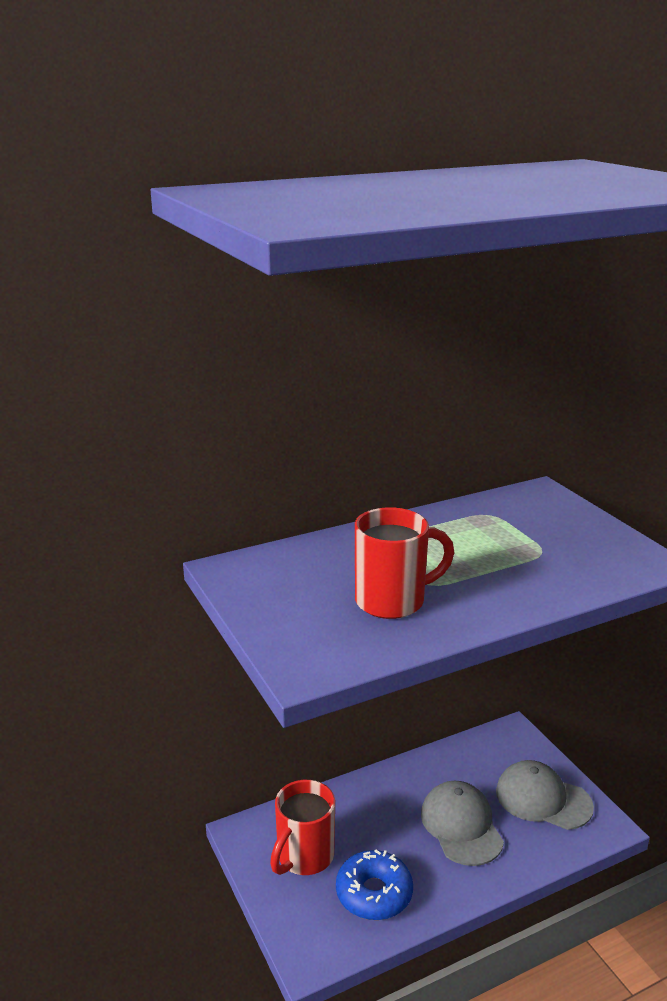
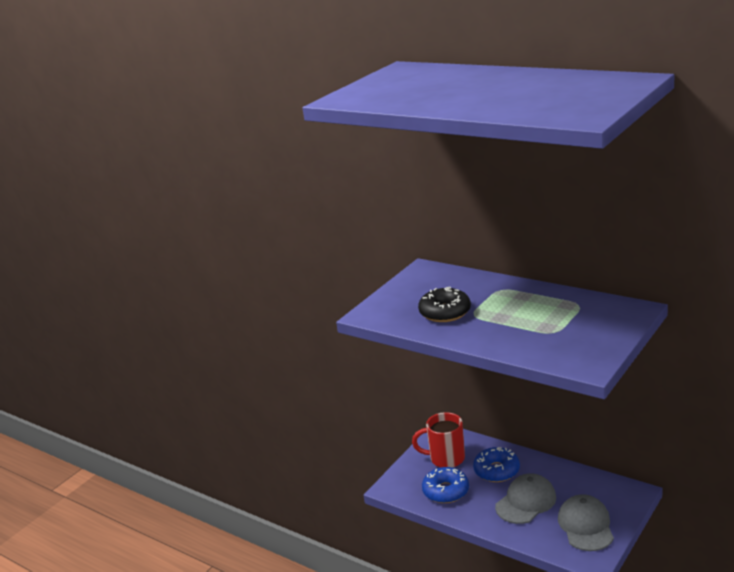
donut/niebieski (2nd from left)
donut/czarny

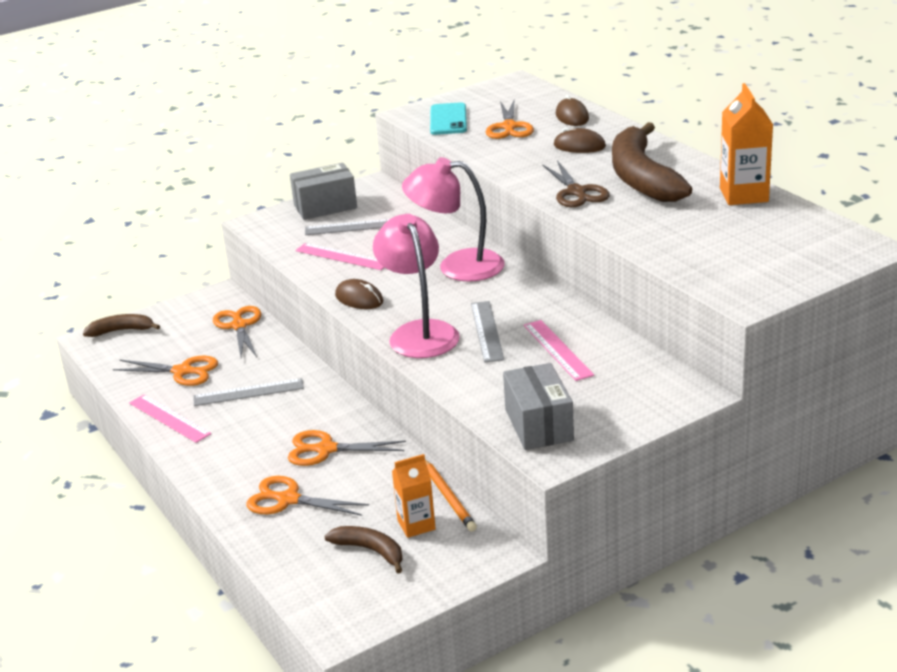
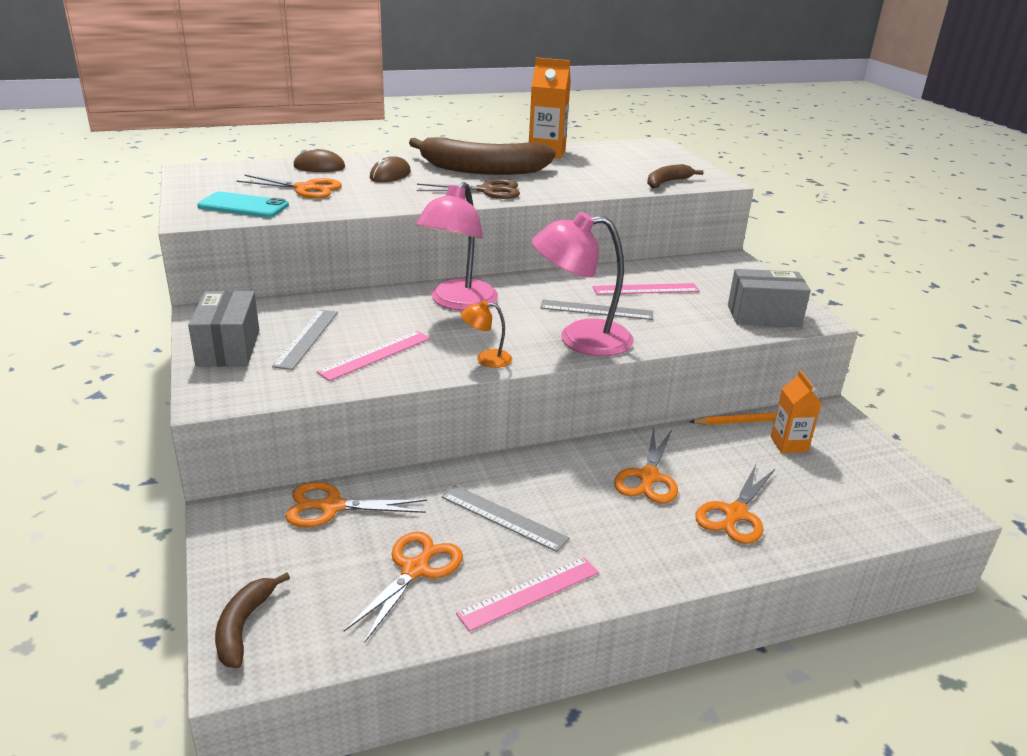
banan/brązowy (3rd from left)
lampka/pomarańczowy
linijka/szary (2nd from left)

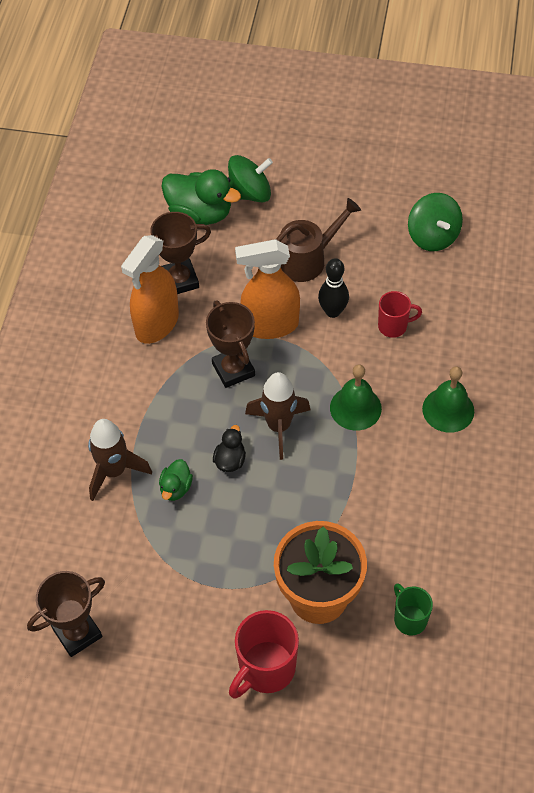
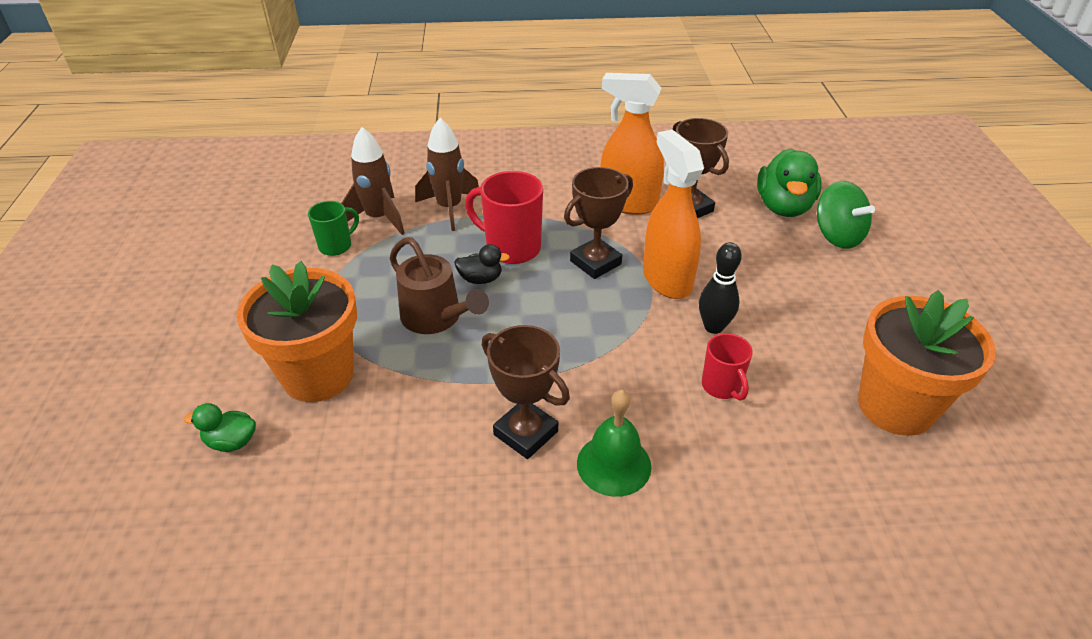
dzwonek/zielony (1st from left in the first image)
puchar/brązowy (1st from left)
kaczka/zielony (1st from left)
kubek/czerwony (1st from left)
rakieta/brązowy (1st from left)
konewka/brązowy
kubek/zielony
doniczka/pomarańczowy (2nd from left)

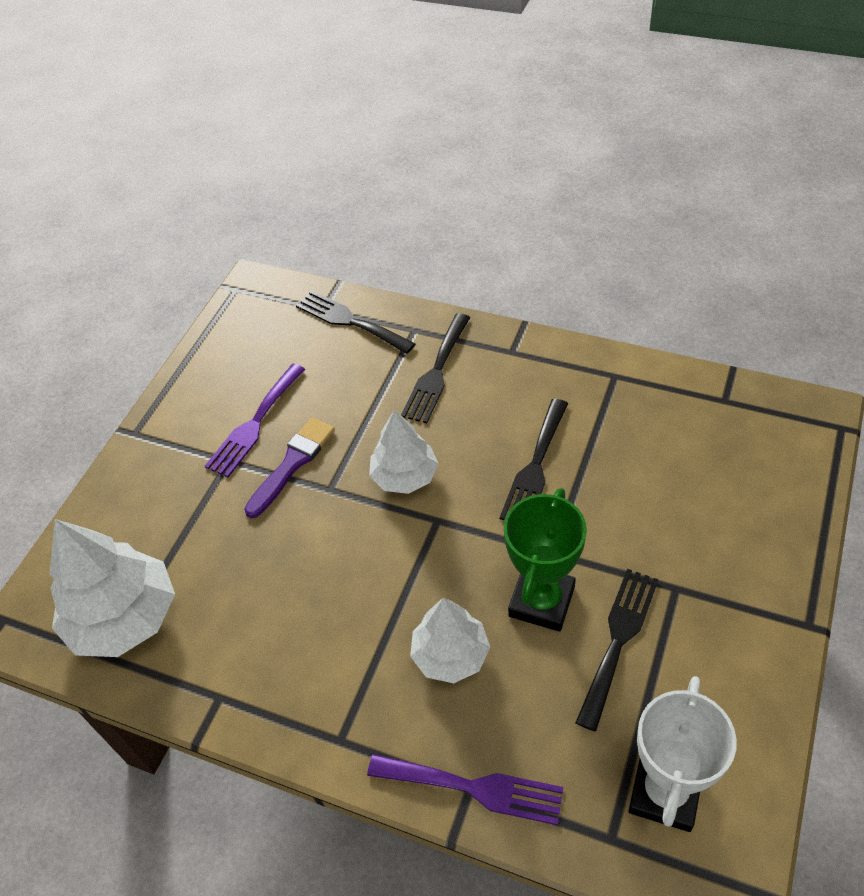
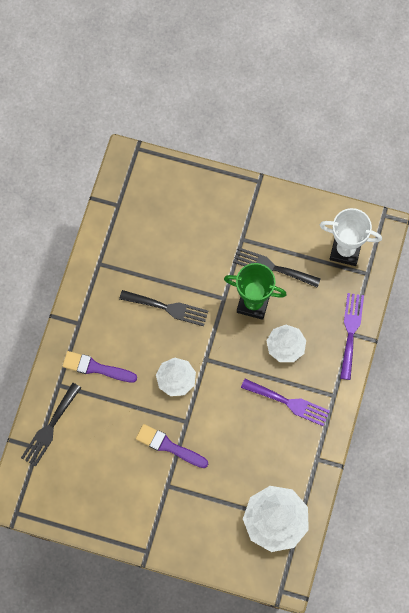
widelec/fioletowy (1st from left)
pędzel/fioletowy (1st from left)

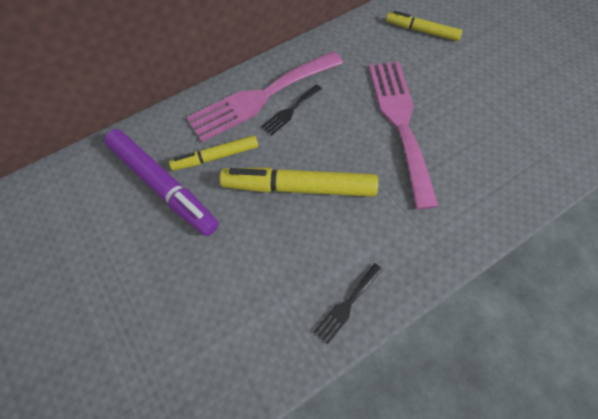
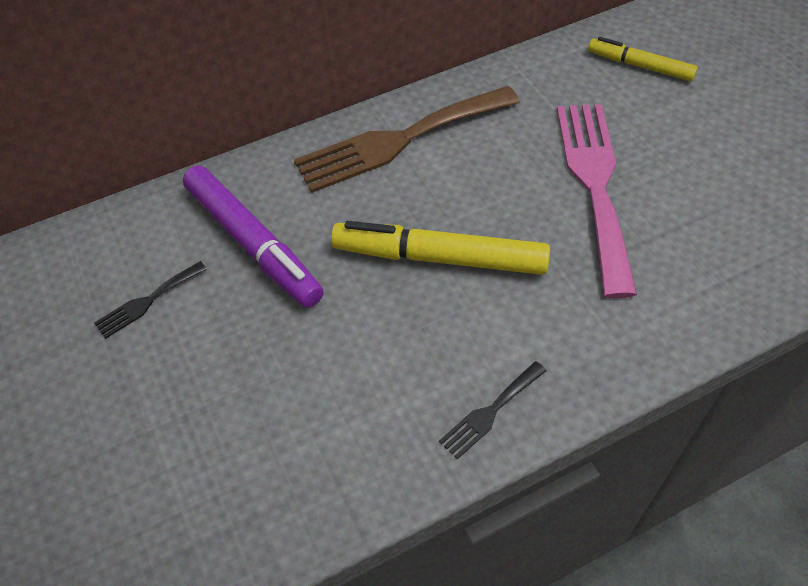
flamaster/żółty (1st from left in the first image)
widelec/czarny (1st from left)
widelec/brązowy

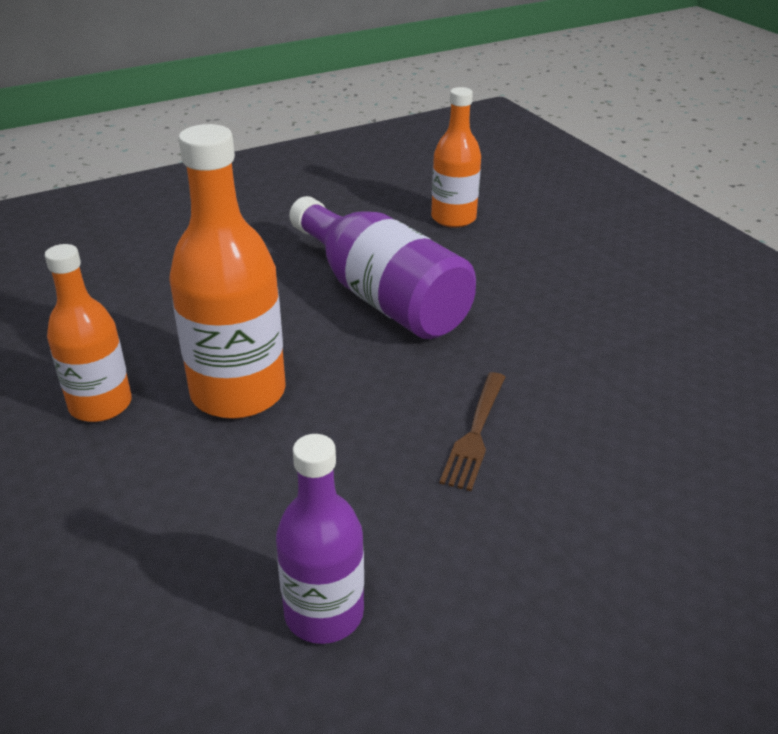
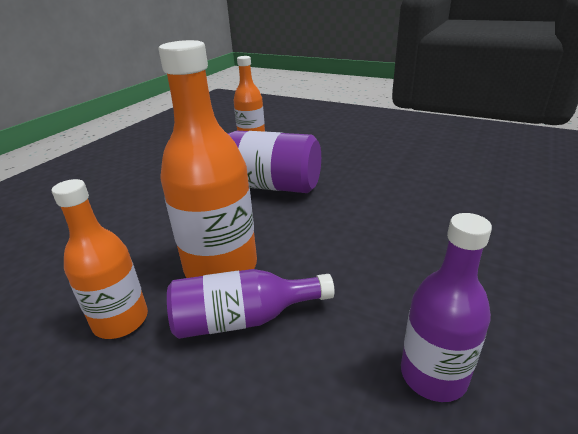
widelec/brązowy
butelka/fioletowy (1st from left)

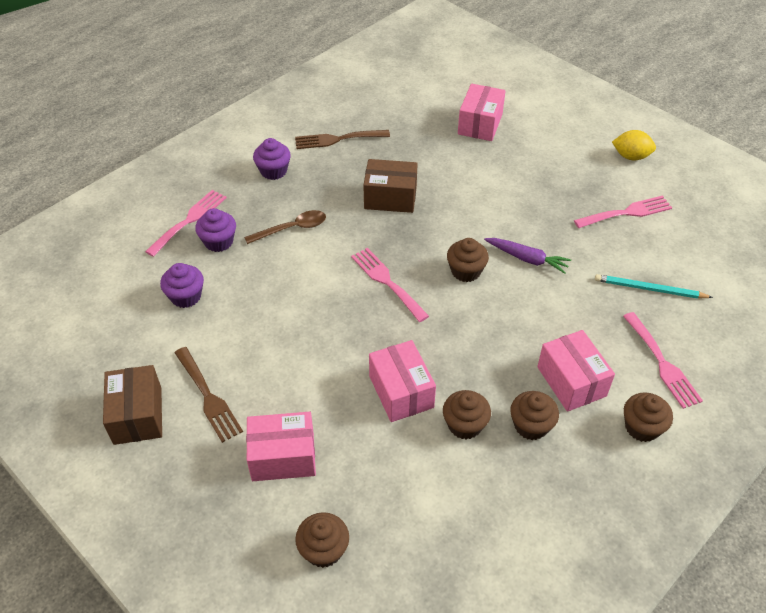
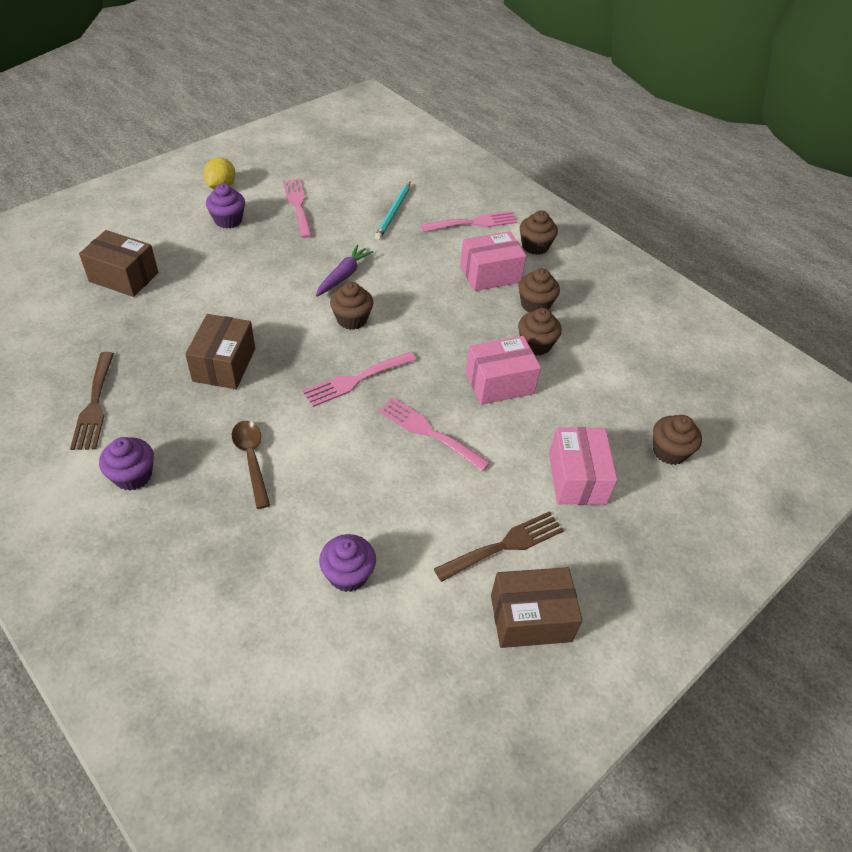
widelec/różowy (3rd from left)
muffinka/fioletowy (2nd from left)
pudełko/brązowy (1st from left)

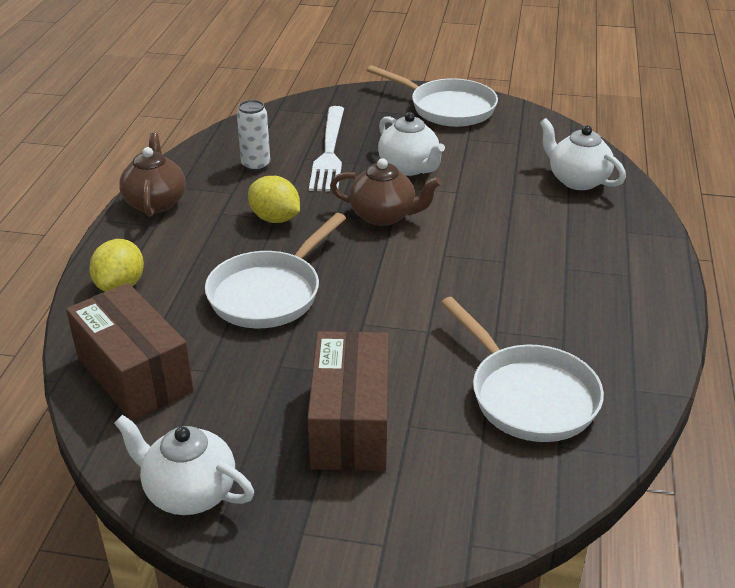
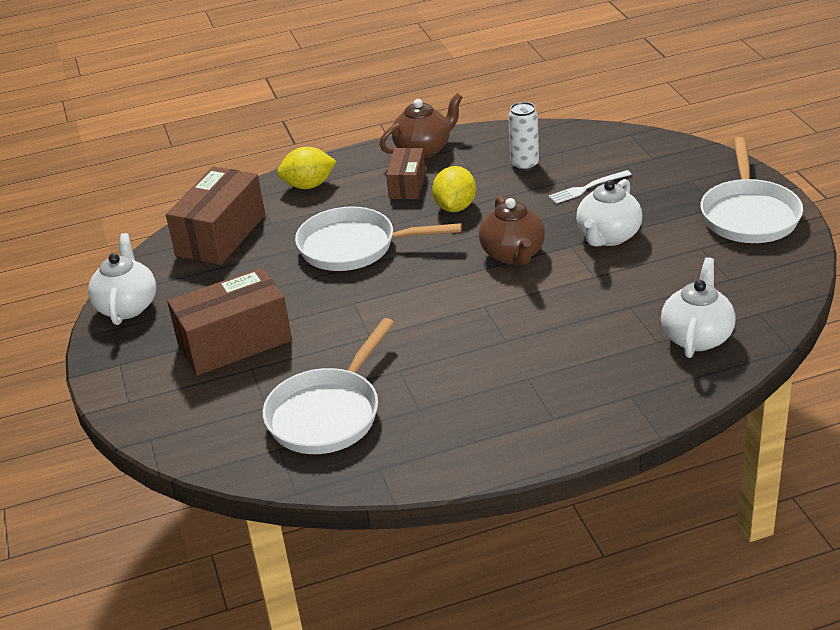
pudełko/brązowy (3rd from left)
widelec/biały

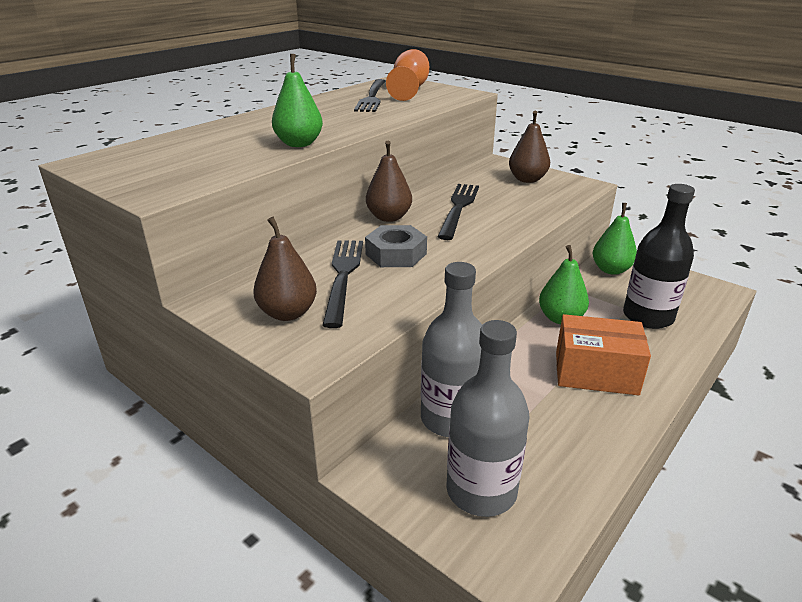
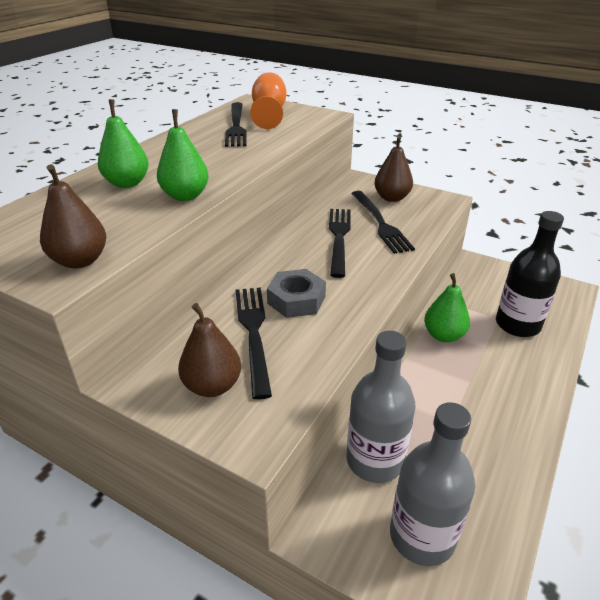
pudełko/pomarańczowy
widelec/czarny (4th from left)
gruszka/brązowy (1st from left)
gruszka/zielony (1st from left)

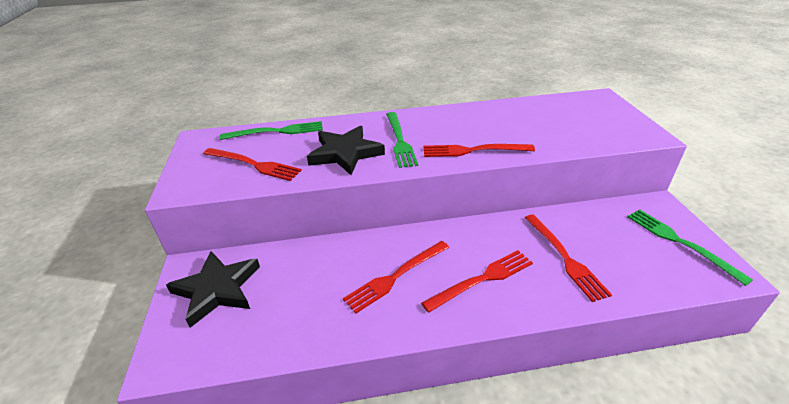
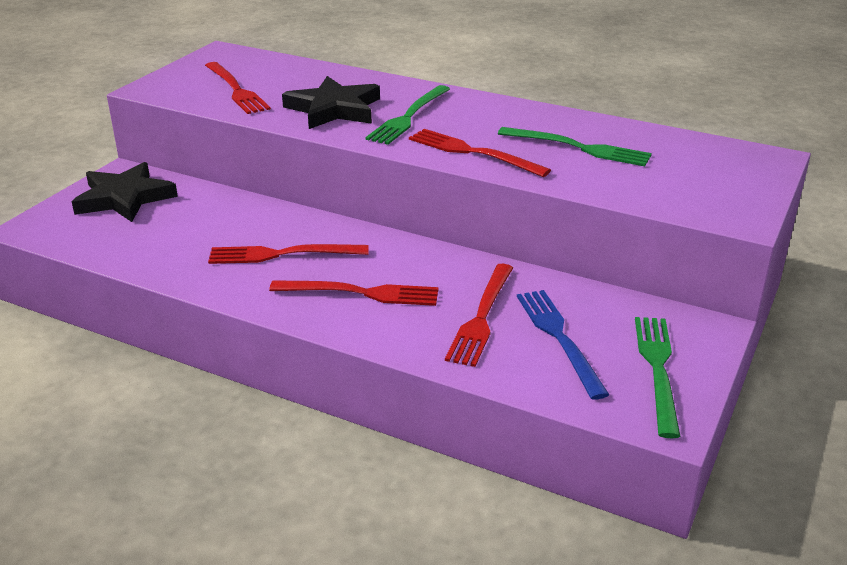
widelec/niebieski
widelec/zielony (2nd from left)

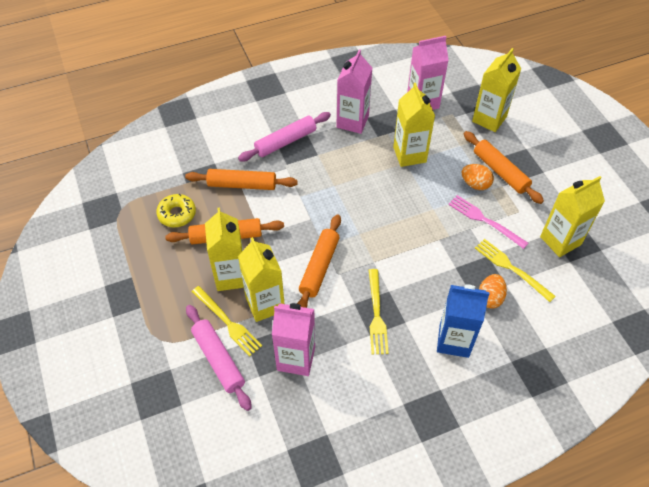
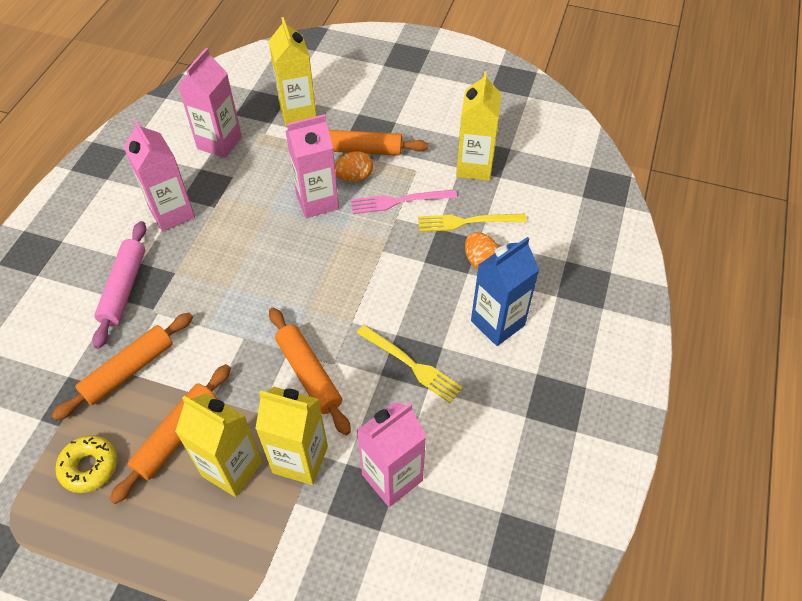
wałek do ciasta/różowy (1st from left in the first image)
widelec/żółty (1st from left in the first image)
karton mleka/żółty (3rd from left in the first image)
karton mleka/różowy (3rd from left)

